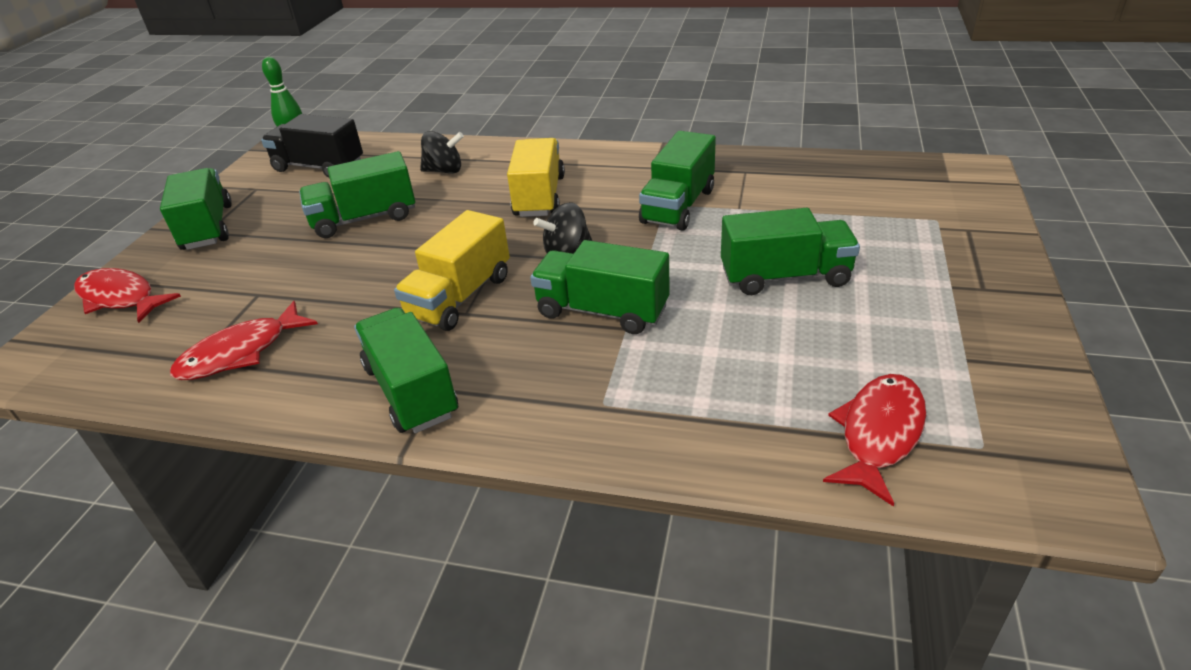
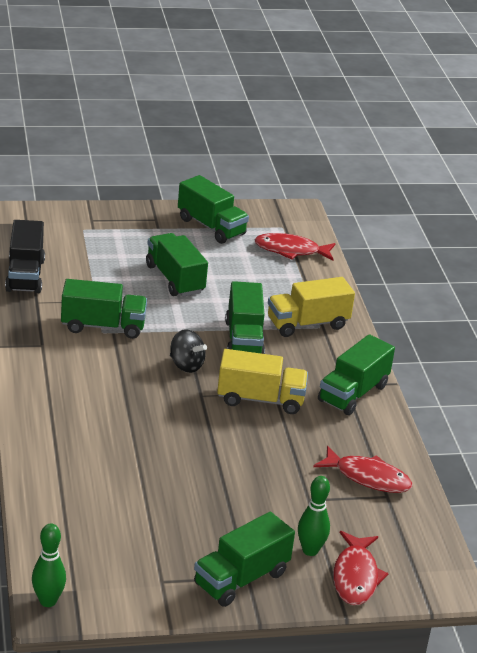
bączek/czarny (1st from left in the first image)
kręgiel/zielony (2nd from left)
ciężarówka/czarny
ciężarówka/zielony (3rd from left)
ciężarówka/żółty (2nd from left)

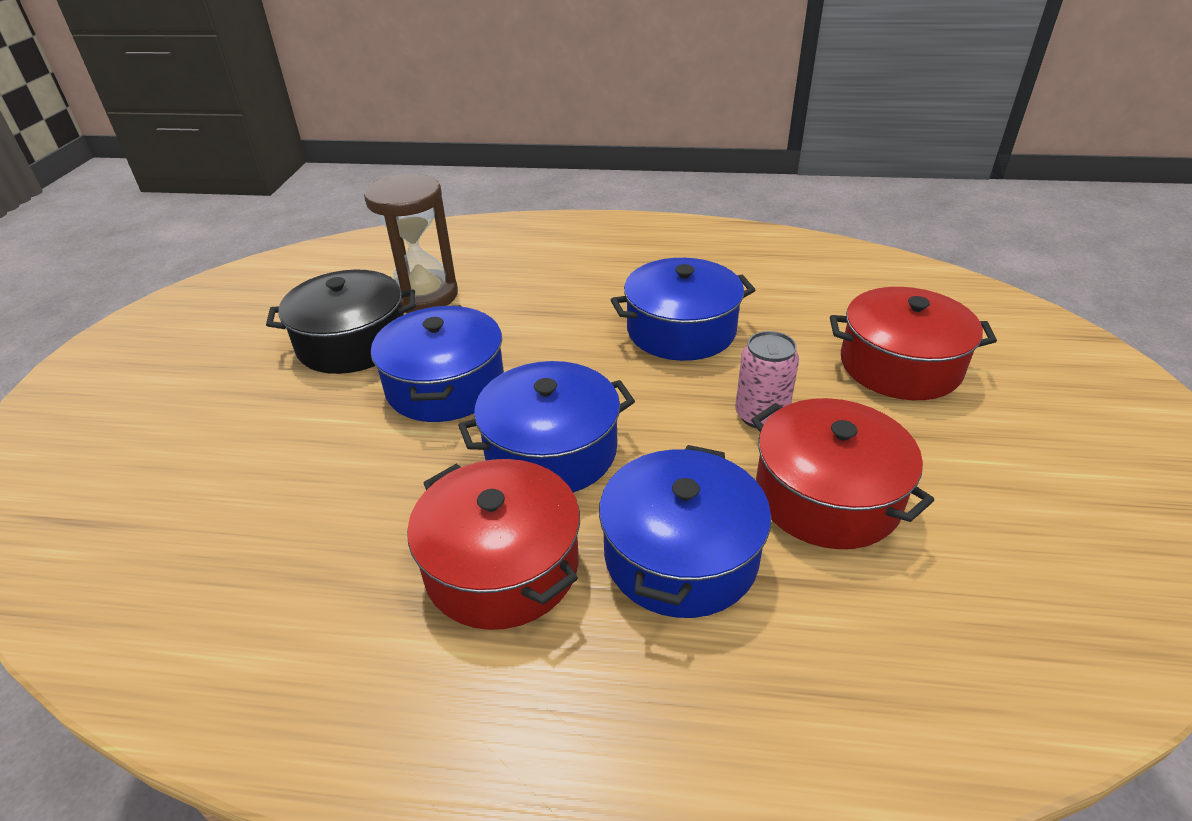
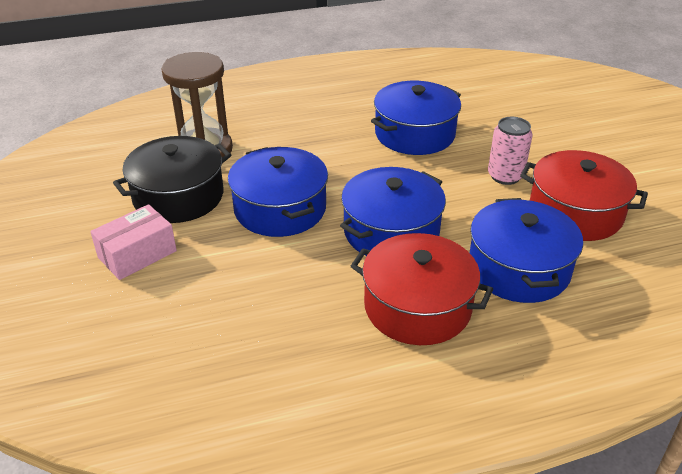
garnek/czerwony (3rd from left in the first image)
pudełko/różowy

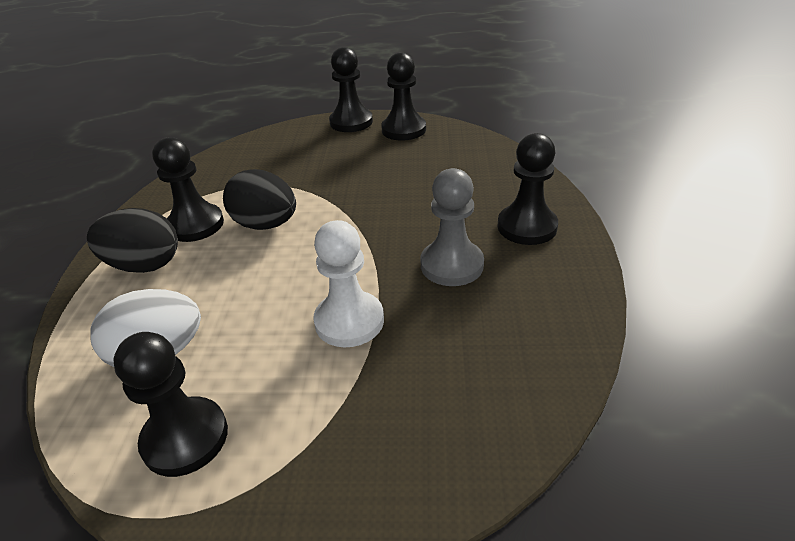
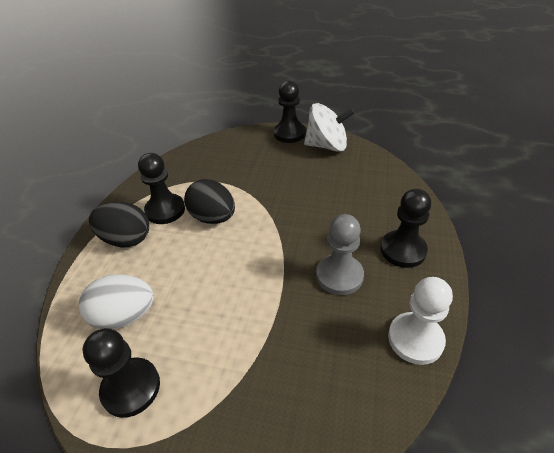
pionek/biały
bączek/biały

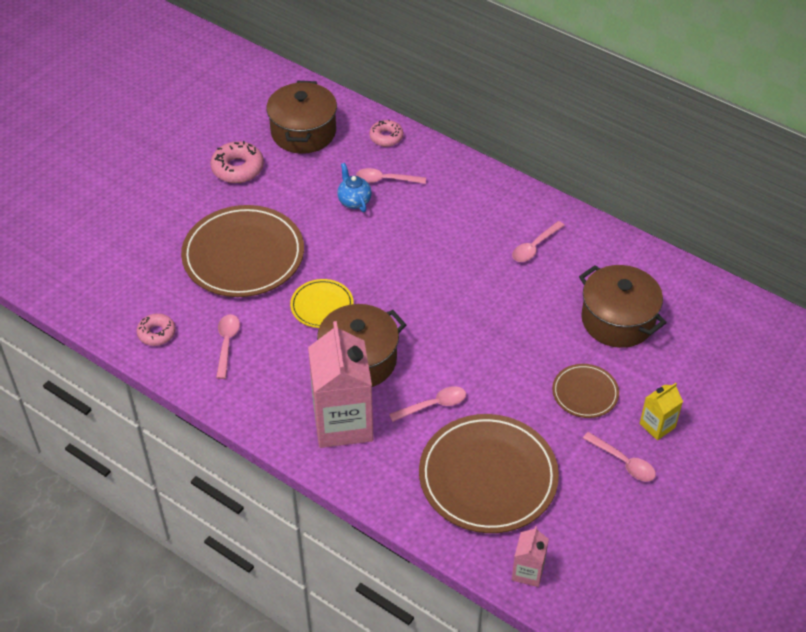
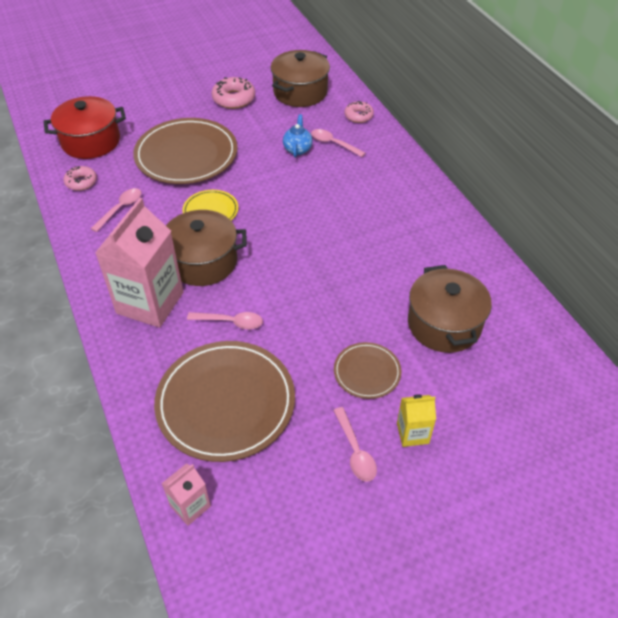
łyżka/różowy (4th from left in the first image)
garnek/czerwony

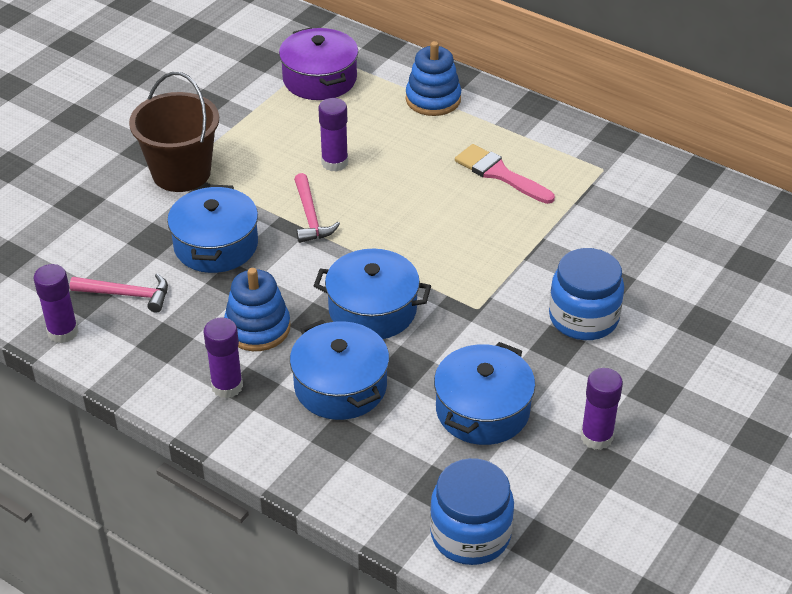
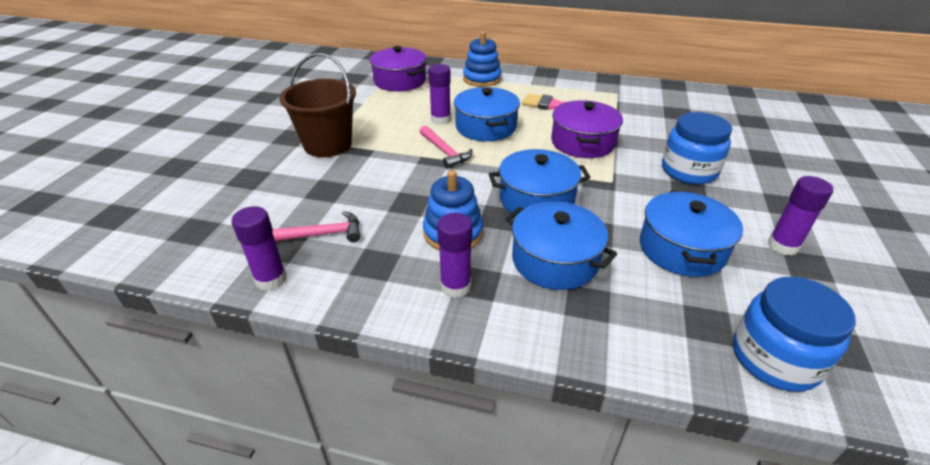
garnek/fioletowy (2nd from left)
garnek/niebieski (1st from left)

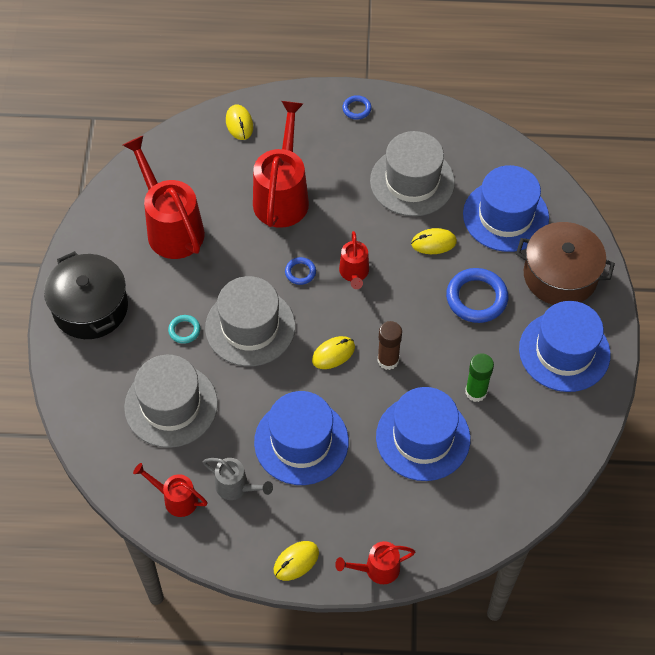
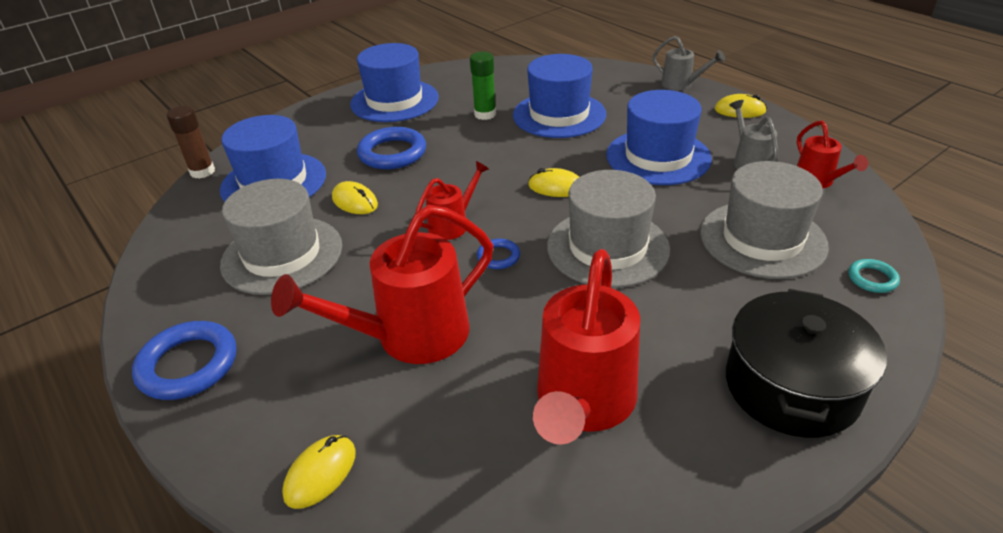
garnek/brązowy
pierścień/turkusowy
klej w sztyfcie/brązowy
konewka/szary (1st from left)
pierścień/niebieski (1st from left)

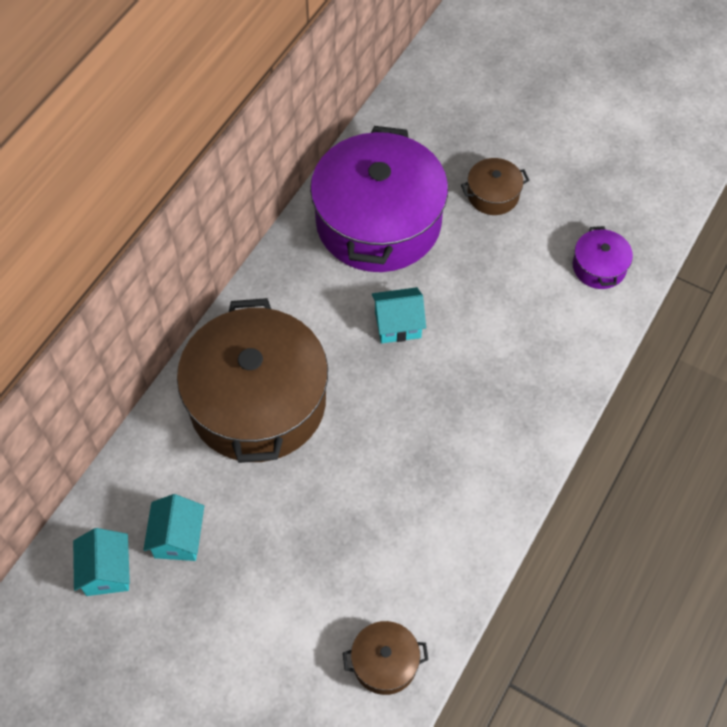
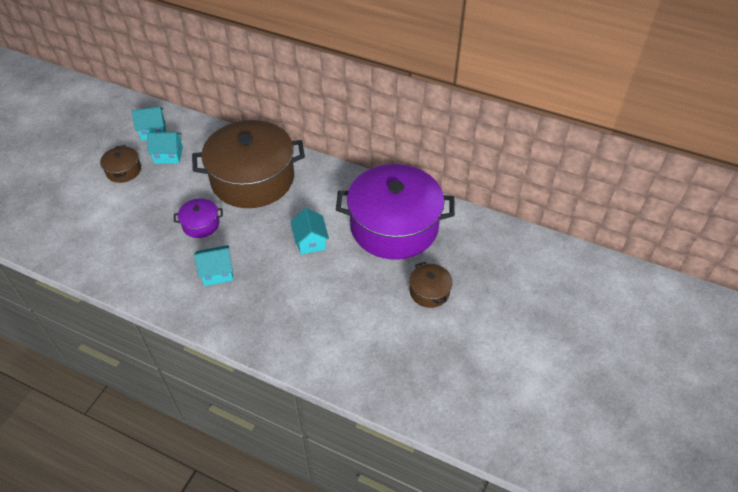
domek/turkusowy (3rd from left)
garnek/brązowy (1st from left)
garnek/fioletowy (1st from left)

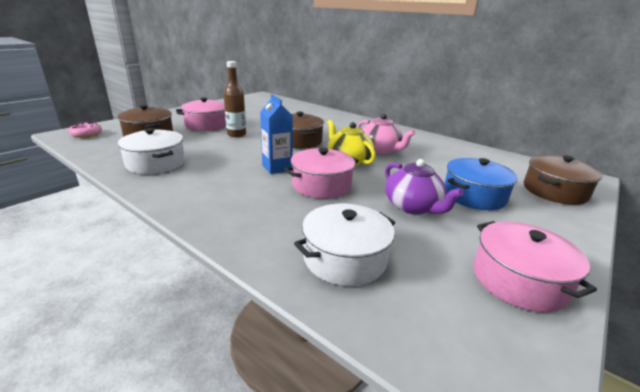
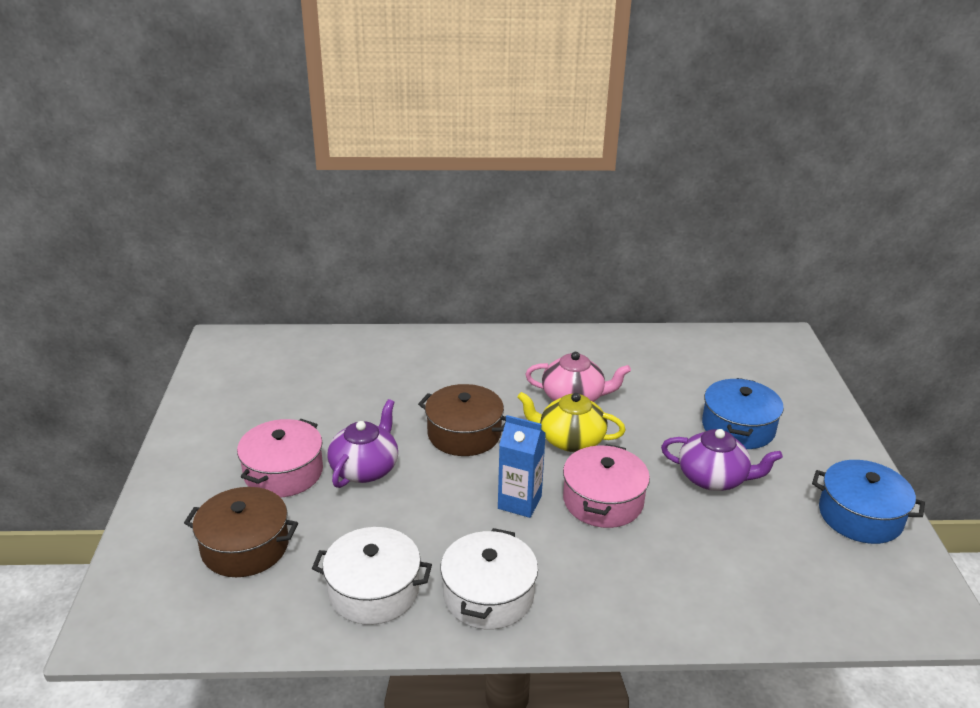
donut/różowy
garnek/brązowy (3rd from left in the first image)
garnek/biały (2nd from left)
imbryk/fioletowy (1st from left)
garnek/niebieski (2nd from left)

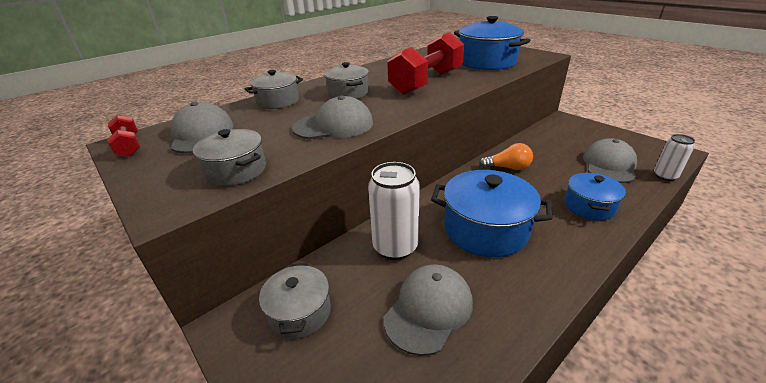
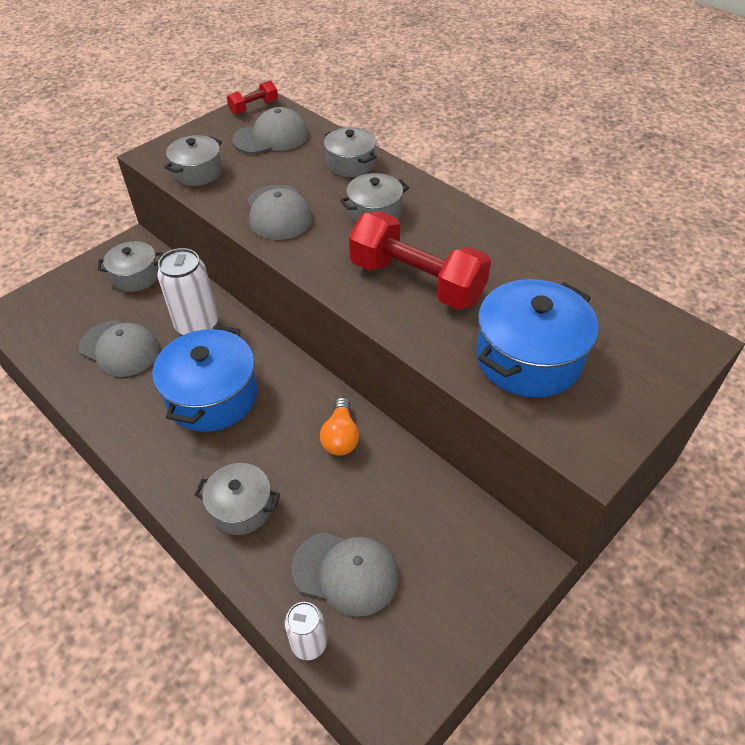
garnek/szary (3rd from left)

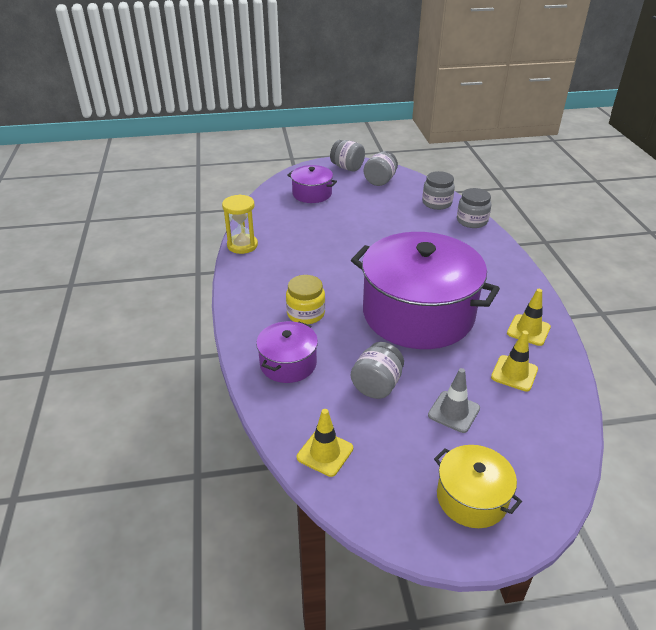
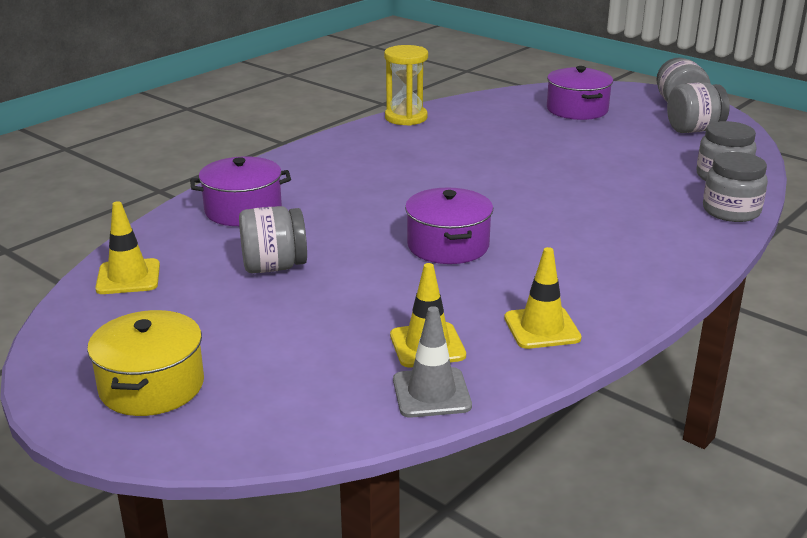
słoik/żółty
pachołek/szary
garnek/fioletowy (2nd from left)

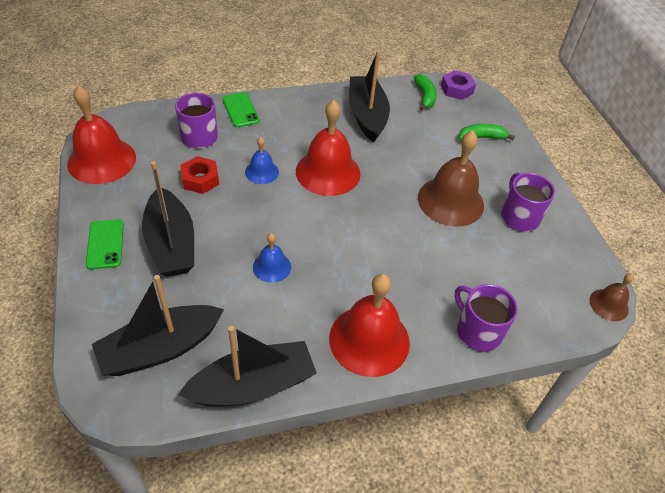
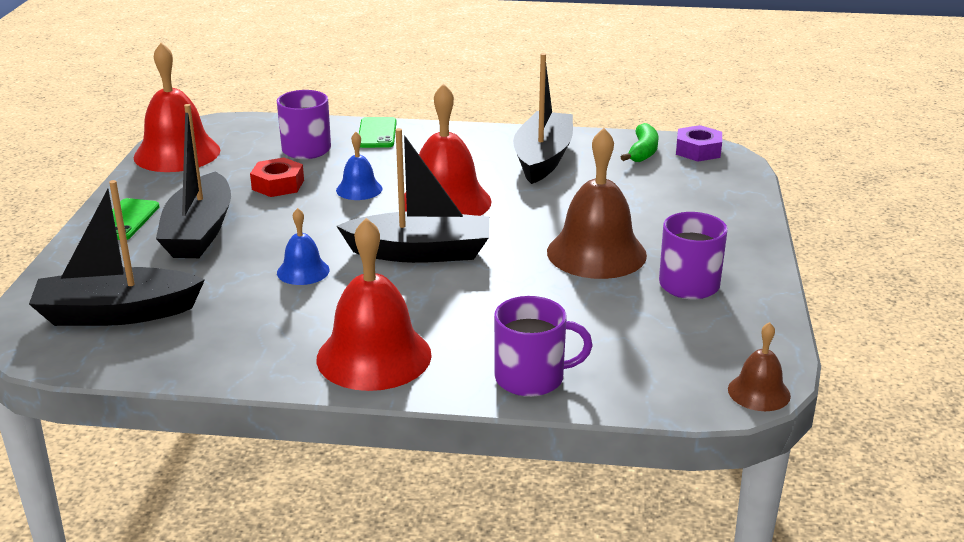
banan/zielony (2nd from left in the first image)
łódka/czarny (3rd from left)
kubek/fioletowy (2nd from left)

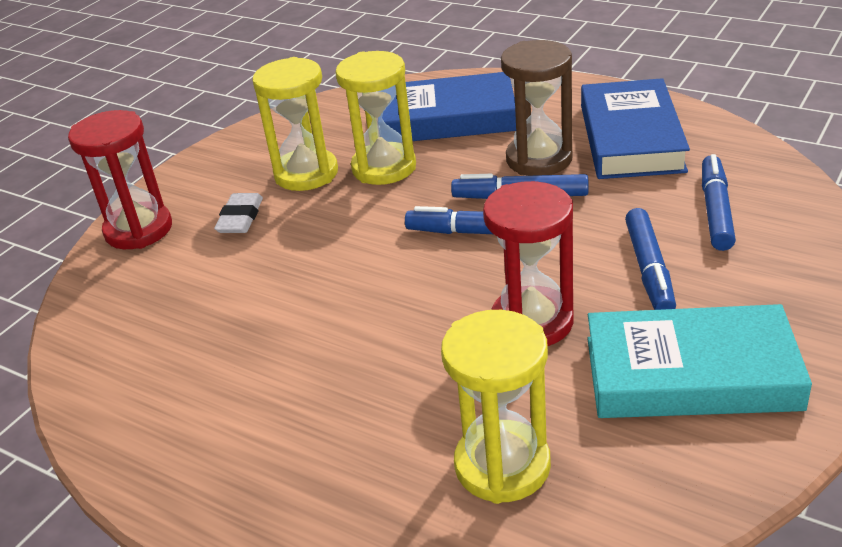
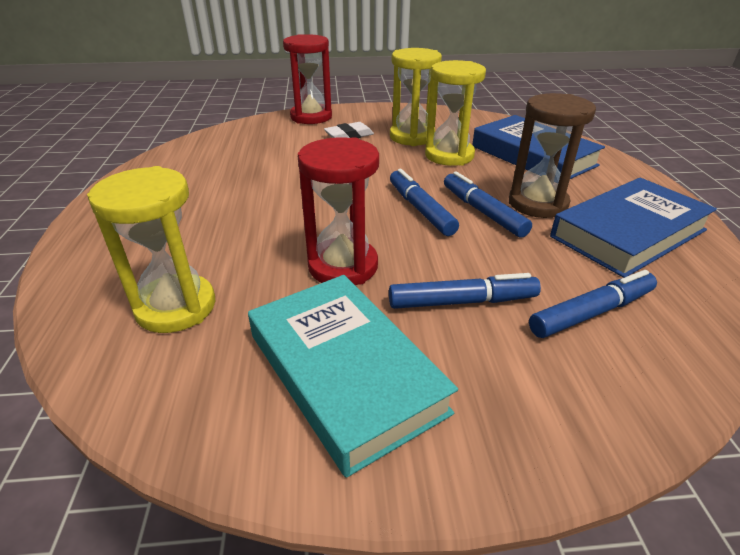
flamaster/niebieski (2nd from left)

